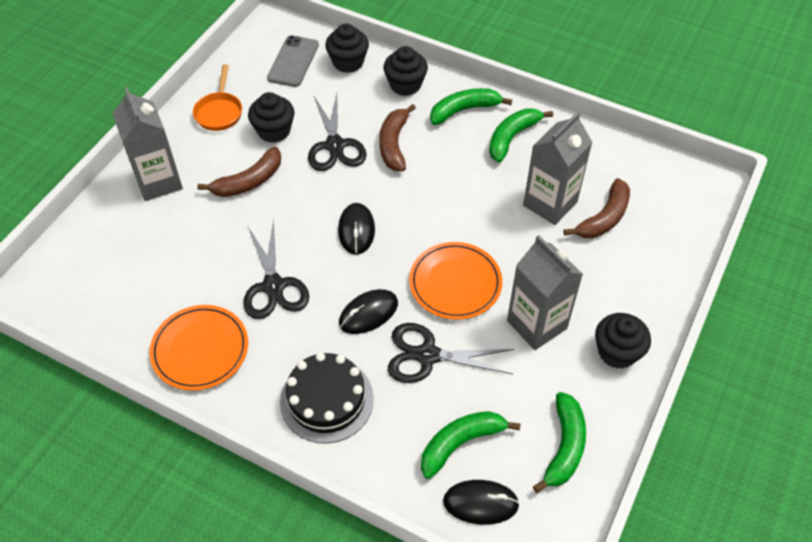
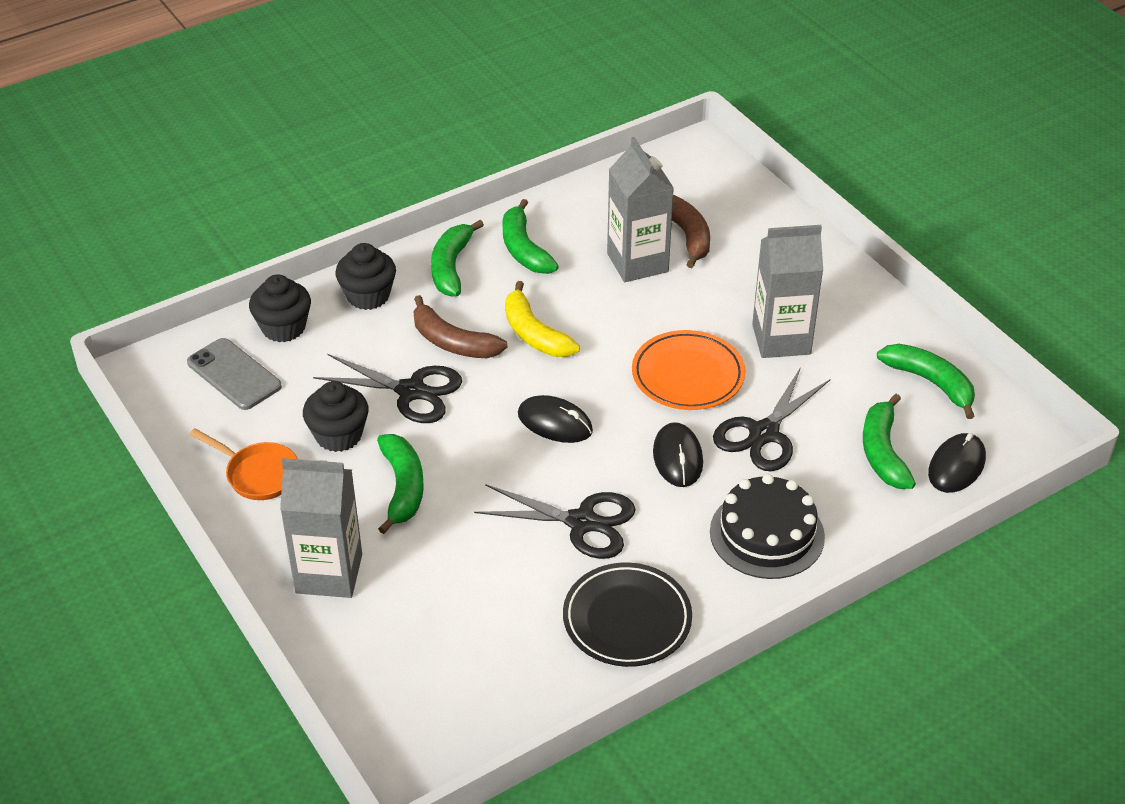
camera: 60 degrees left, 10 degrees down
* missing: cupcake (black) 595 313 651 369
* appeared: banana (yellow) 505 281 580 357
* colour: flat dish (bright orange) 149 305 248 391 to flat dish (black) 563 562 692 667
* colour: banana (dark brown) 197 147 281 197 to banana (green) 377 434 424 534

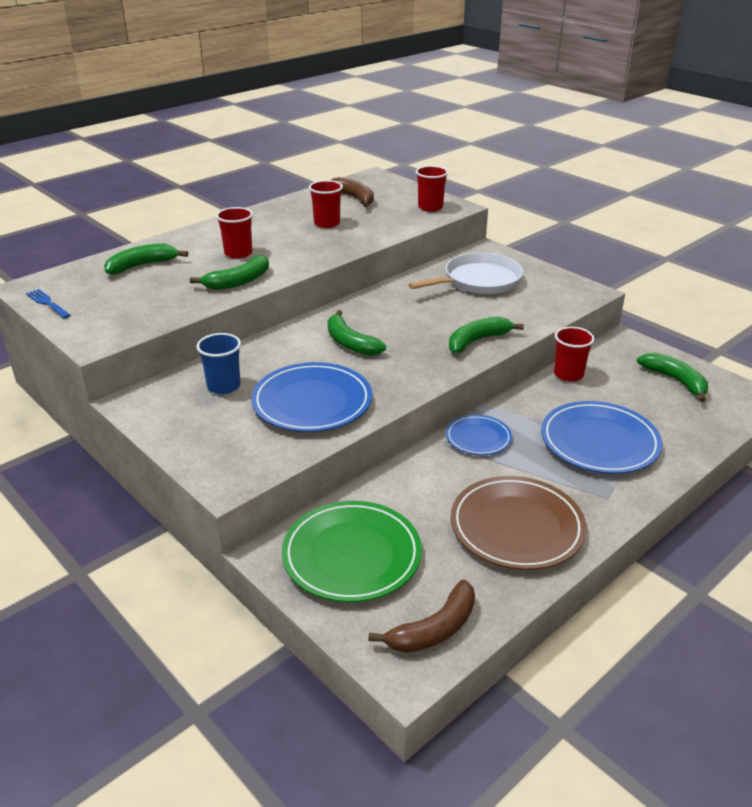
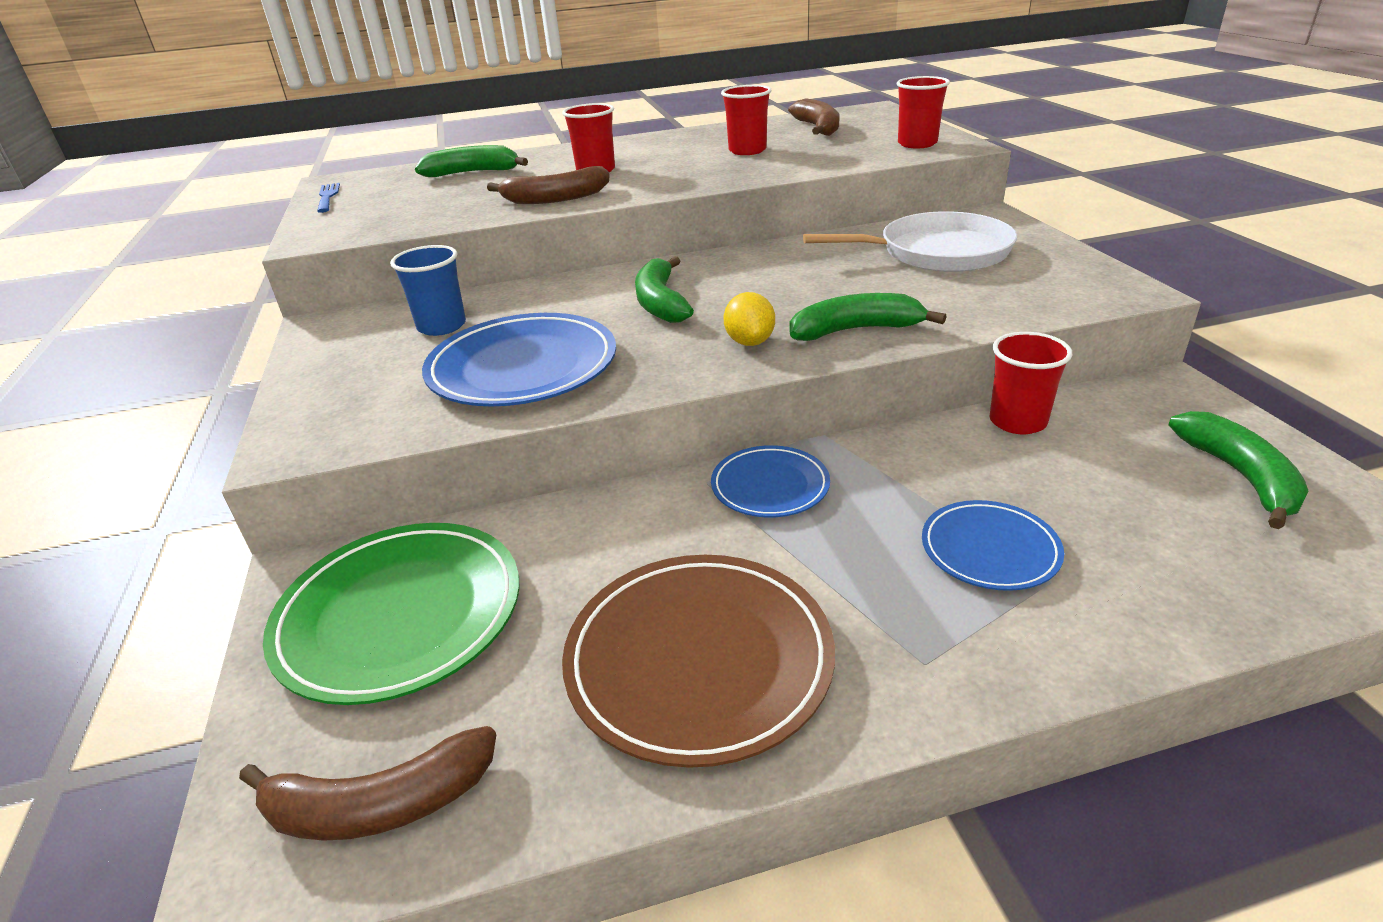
camera: 30 degrees right, 0 degrees up
* appeared: citrus fruit (yellow) 723 292 775 346
* colour: banana (green) 190 255 269 290 to banana (dark brown) 487 166 610 204
* size: flat dish (cobalt) 541 401 662 474 = 922 500 1064 591 x0.56

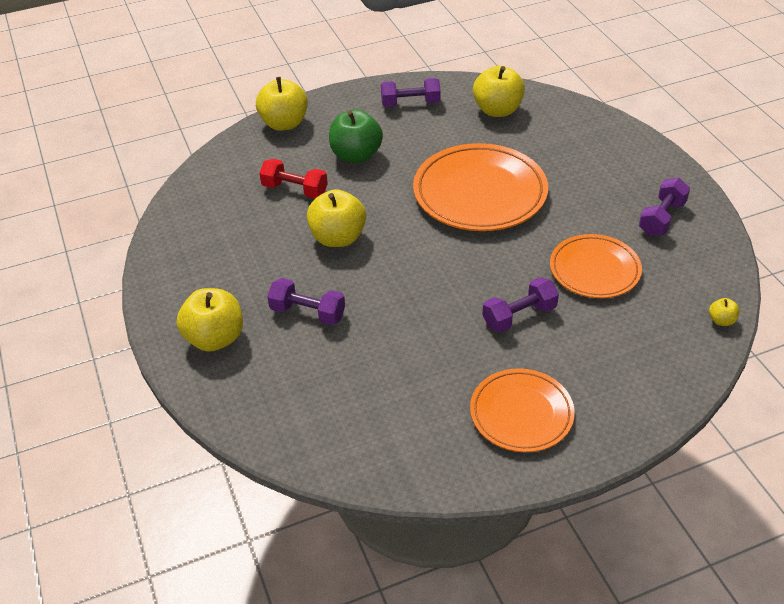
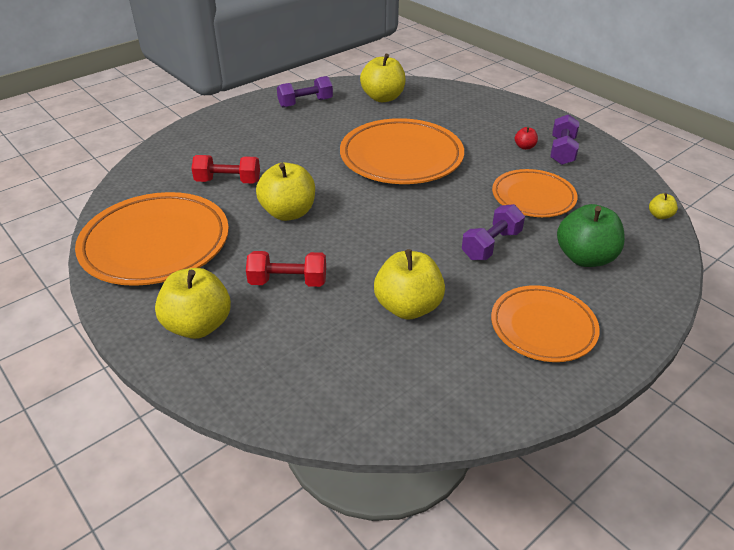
camera: 20 degrees left, 5 degrees down
* appeared: flat dish (bright orange) 75 192 229 286
* appeared: apple fruit (scarlet) 515 127 538 150
* relocated: apple fruit (yellow) 256 77 308 131 to 374 249 445 319
* relocated: apple fruit (green) 329 110 383 163 to 557 204 625 267
* colour: free weight (purple) 267 278 345 325 to free weight (scarlet) 246 251 326 287

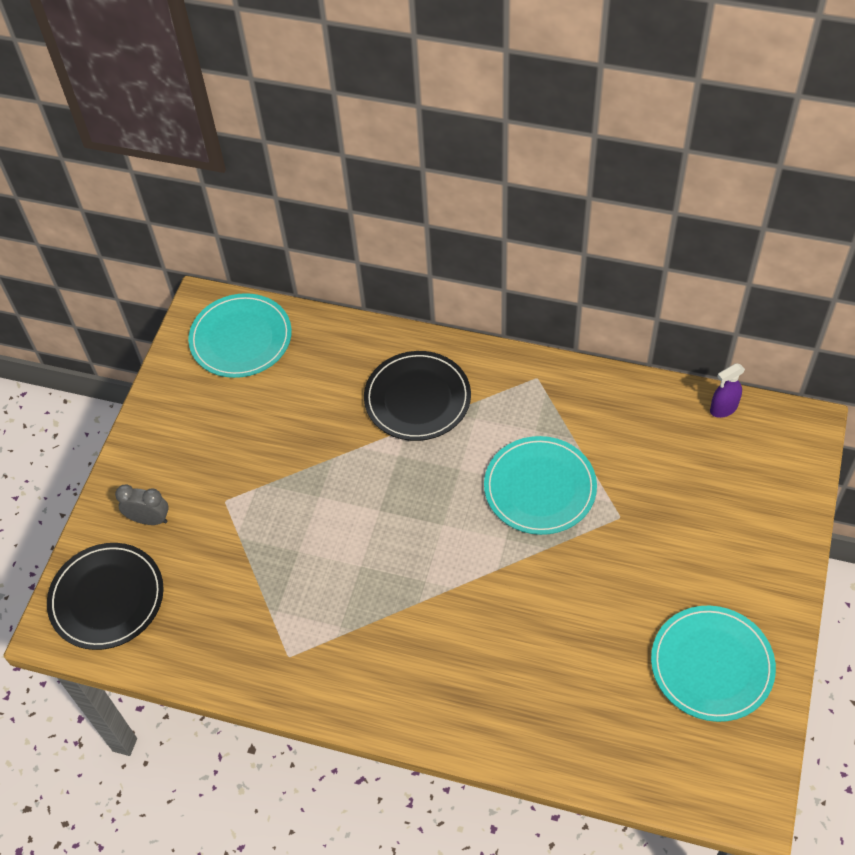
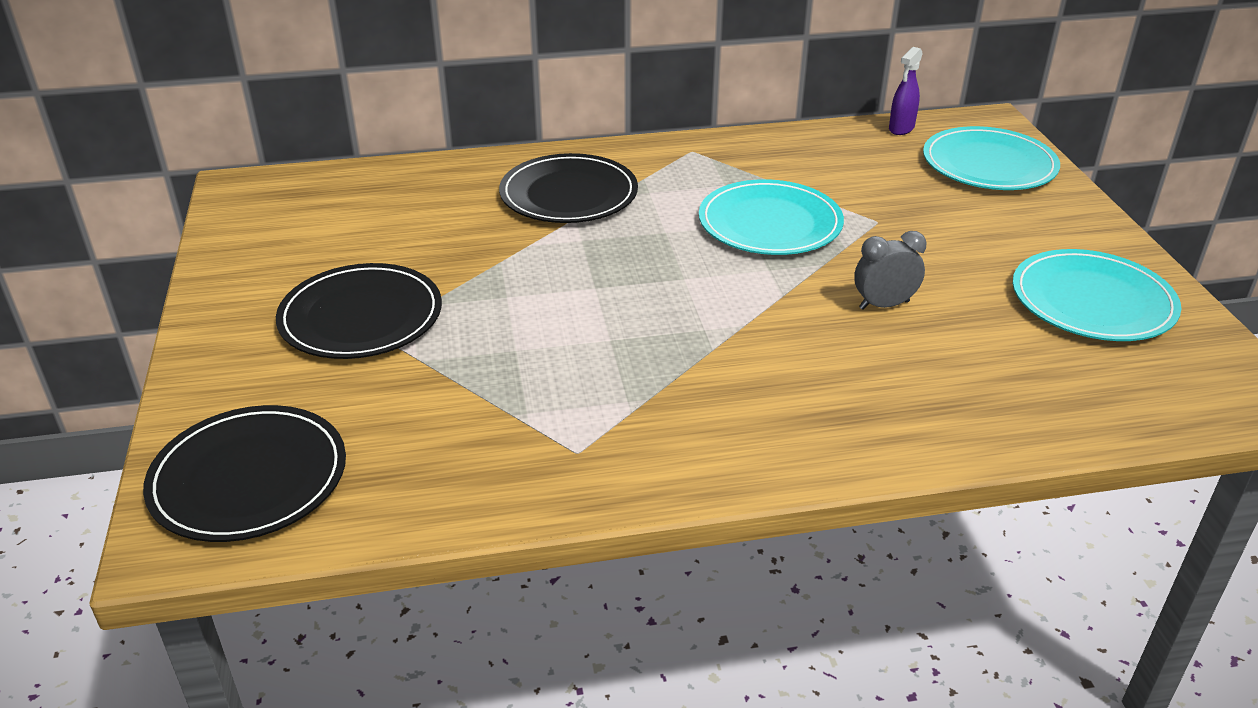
camera: 30 degrees left, 20 degrees down
* appeared: flat dish (black) 276 263 442 359
* relocated: clock (ash-grey) 115 485 169 525 to 854 231 926 310
* relocated: flat dish (turquoise) 188 293 292 378 to 923 126 1060 190

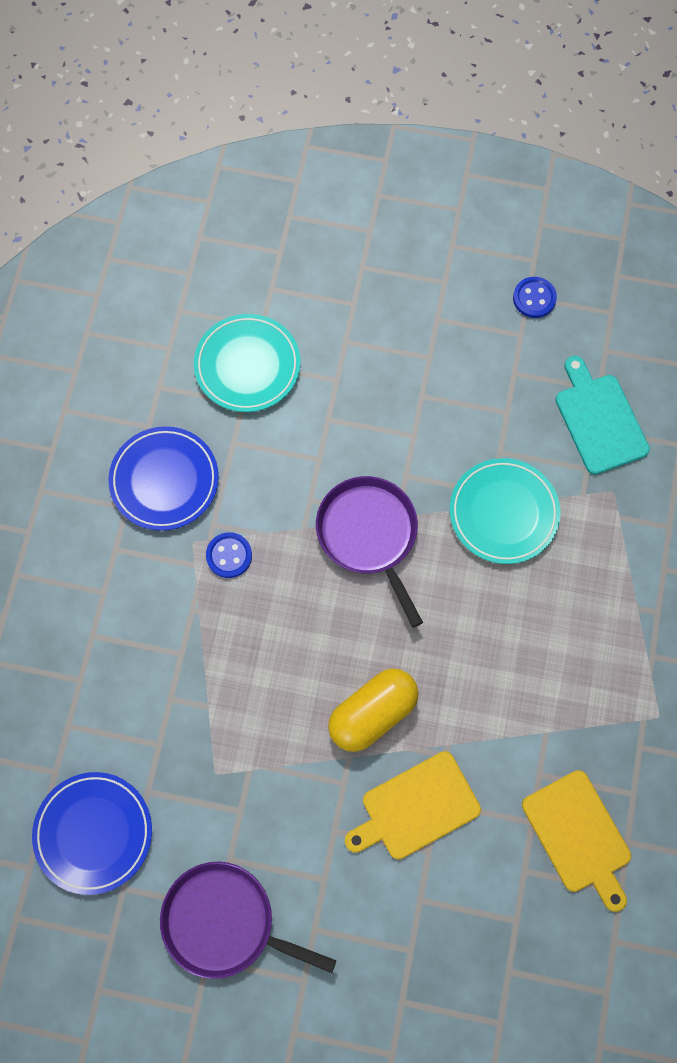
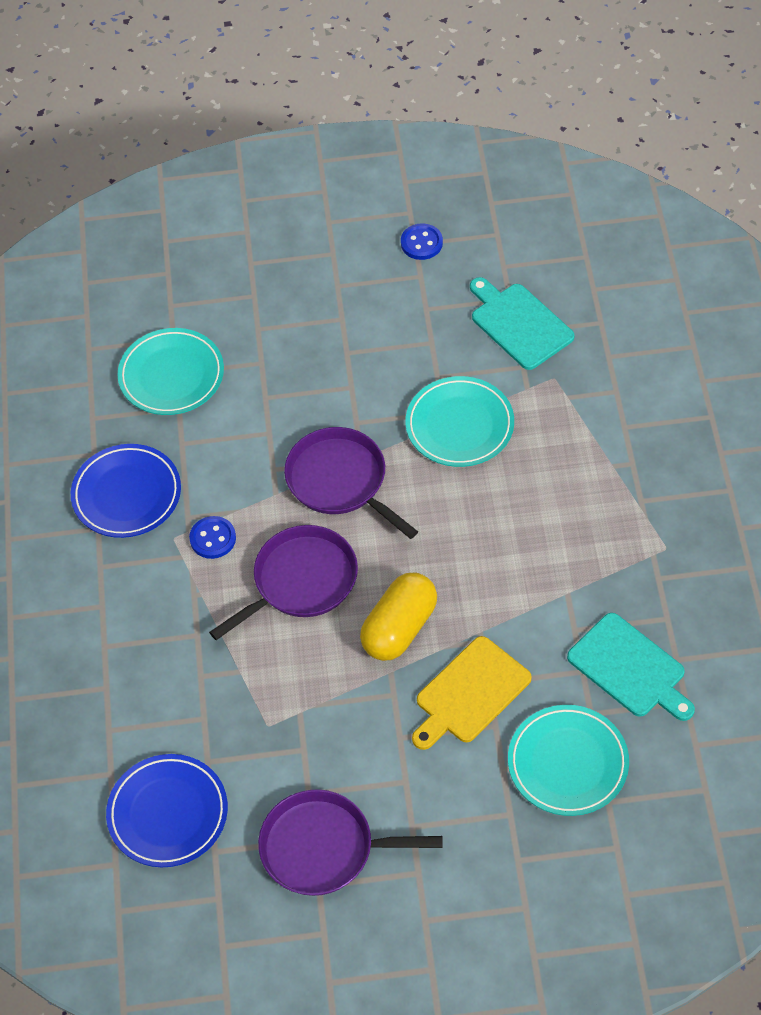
camera: 15 degrees left, 15 degrees down
* appeared: pan (purple) 209 525 358 640
* appeared: flat dish (turquoise) 508 705 629 816
* colour: chopping board (yellow) 522 770 631 912 to chopping board (turquoise) 567 613 695 721

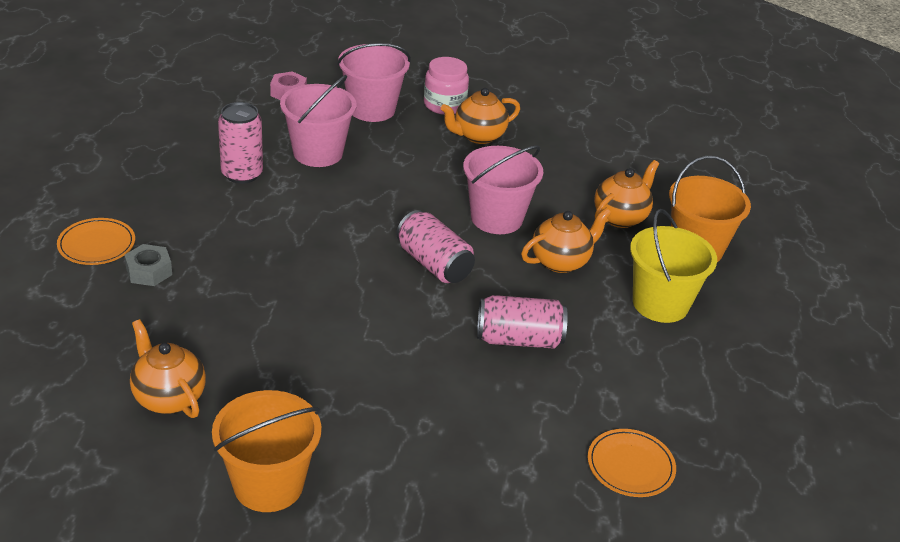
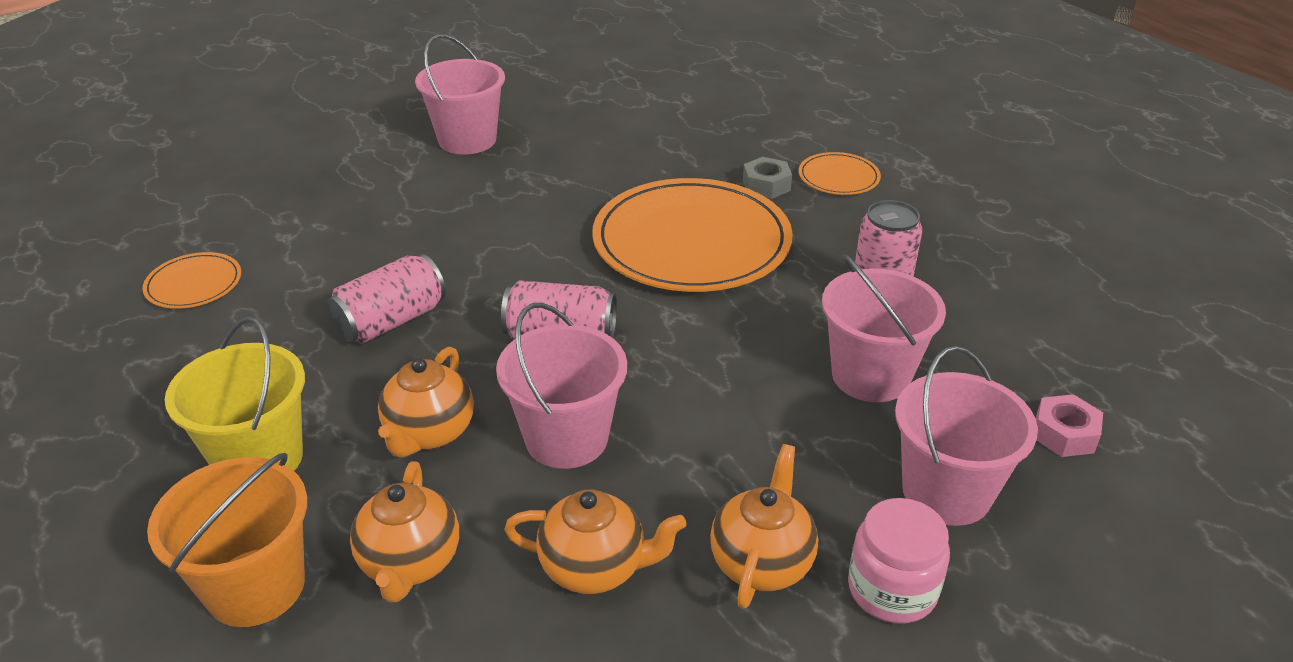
camera: 140 degrees right, 0 degrees up
* appeared: flat dish (bright orange) 592 178 793 292
* relocated: teapot (bright orange) 130 319 206 418 to 504 490 686 594
* colour: bucket (bright orange) 212 390 321 512 to bucket (pink) 415 34 505 155

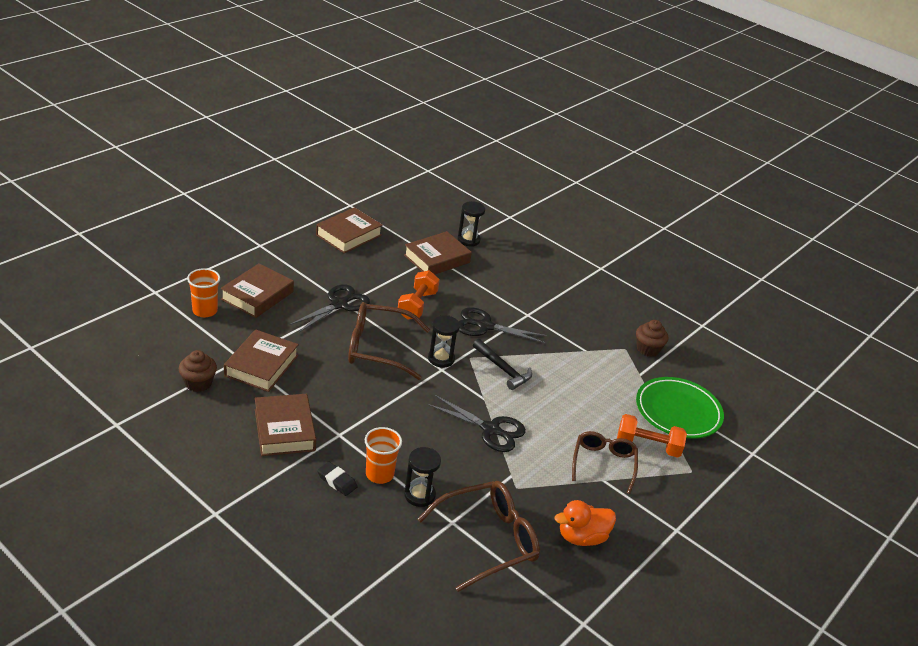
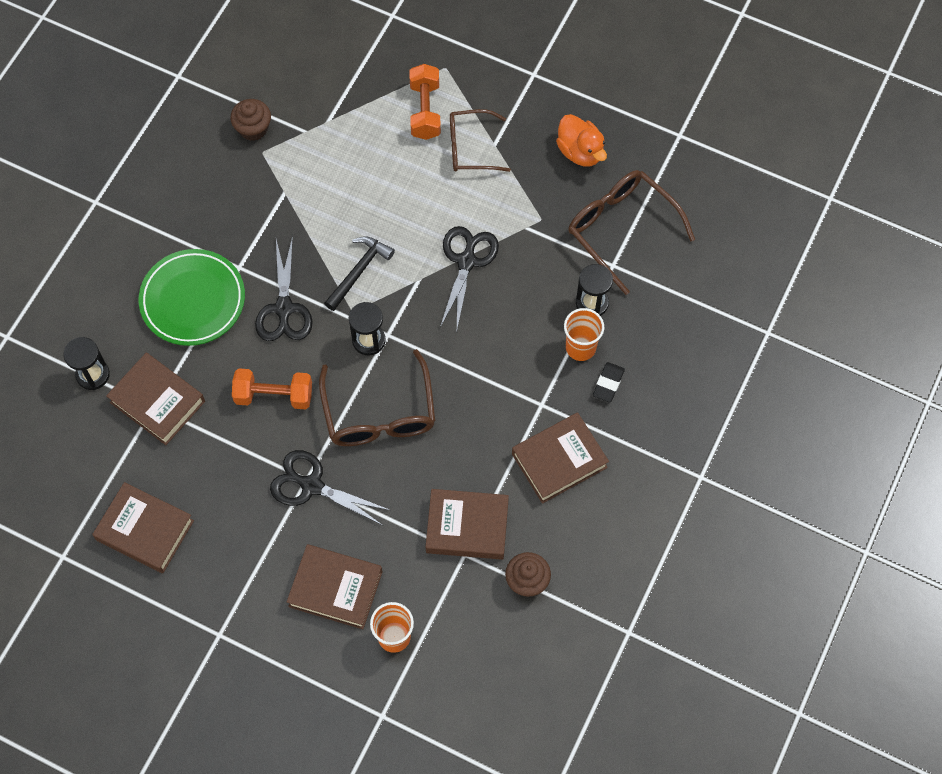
camera: 100 degrees left, 30 degrees up
* relocated: flat dish (green) 636 377 724 439 to 139 249 245 346

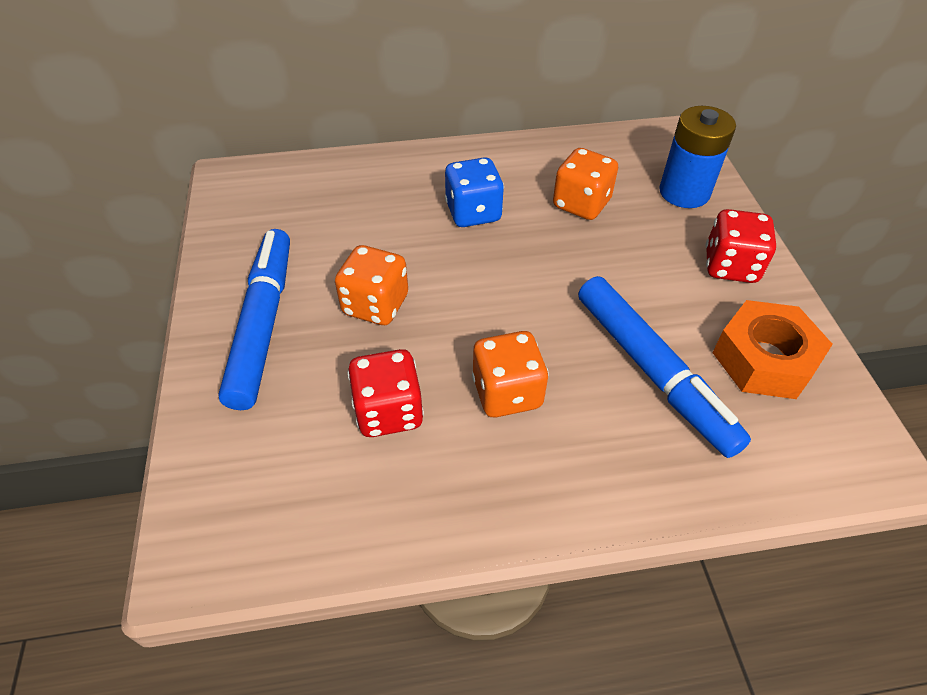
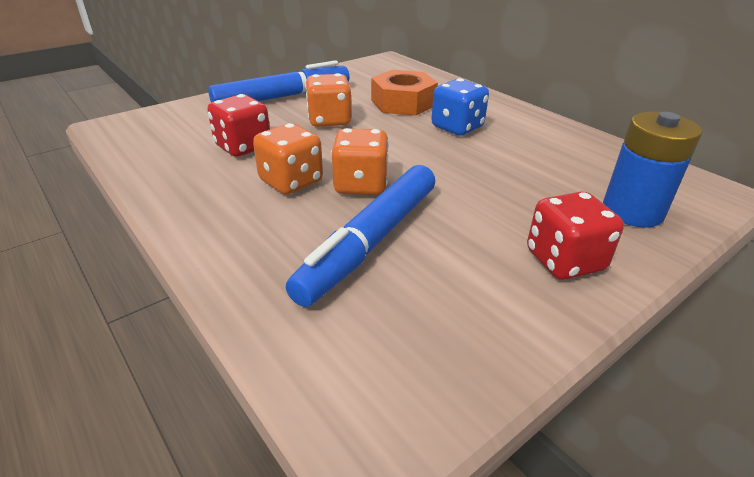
camera: 60 degrees right, 15 degrees down
* relocated: die (bright orange) 553 148 618 220 to 331 128 389 195
* relocated: nut (bright orange) 712 300 833 399 to 371 70 438 116

